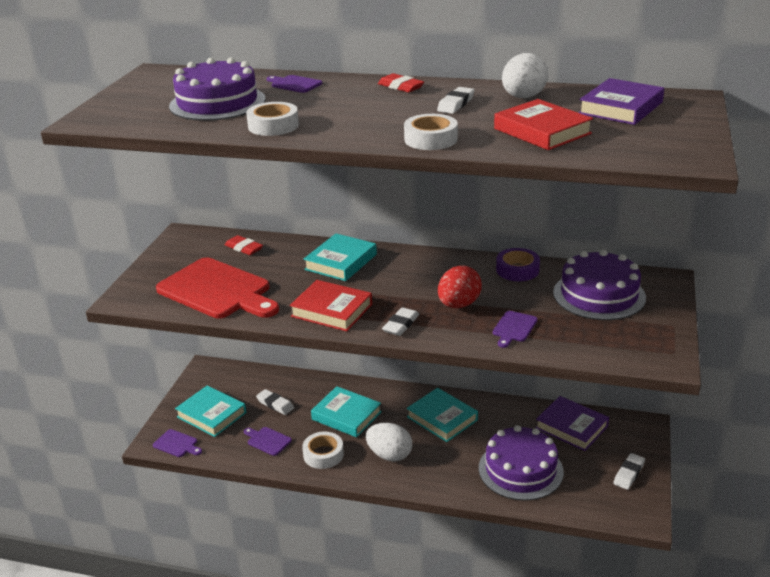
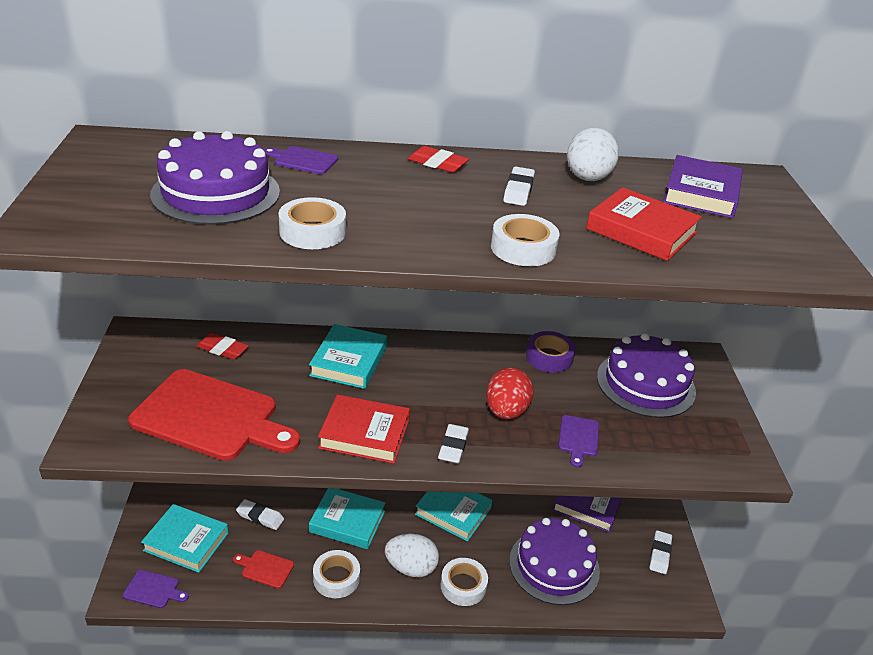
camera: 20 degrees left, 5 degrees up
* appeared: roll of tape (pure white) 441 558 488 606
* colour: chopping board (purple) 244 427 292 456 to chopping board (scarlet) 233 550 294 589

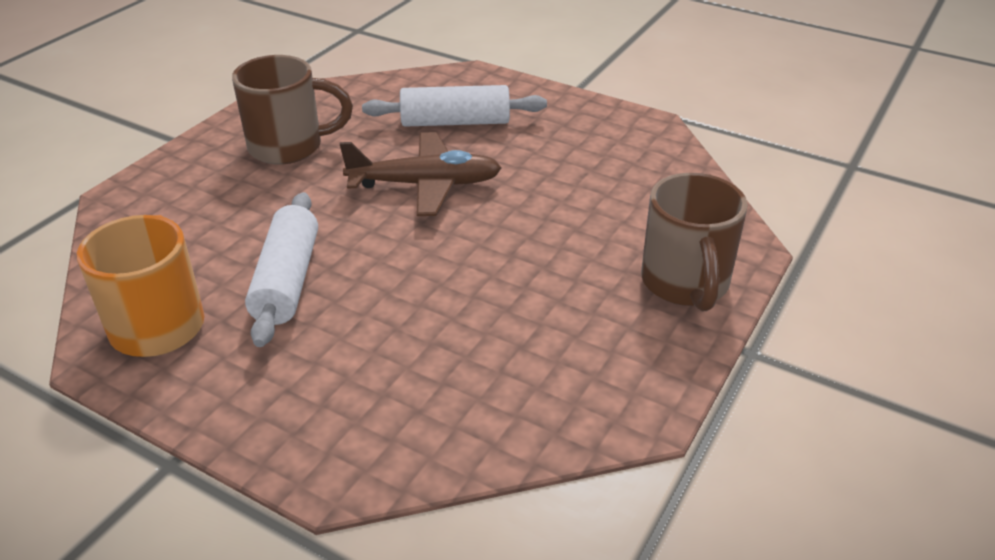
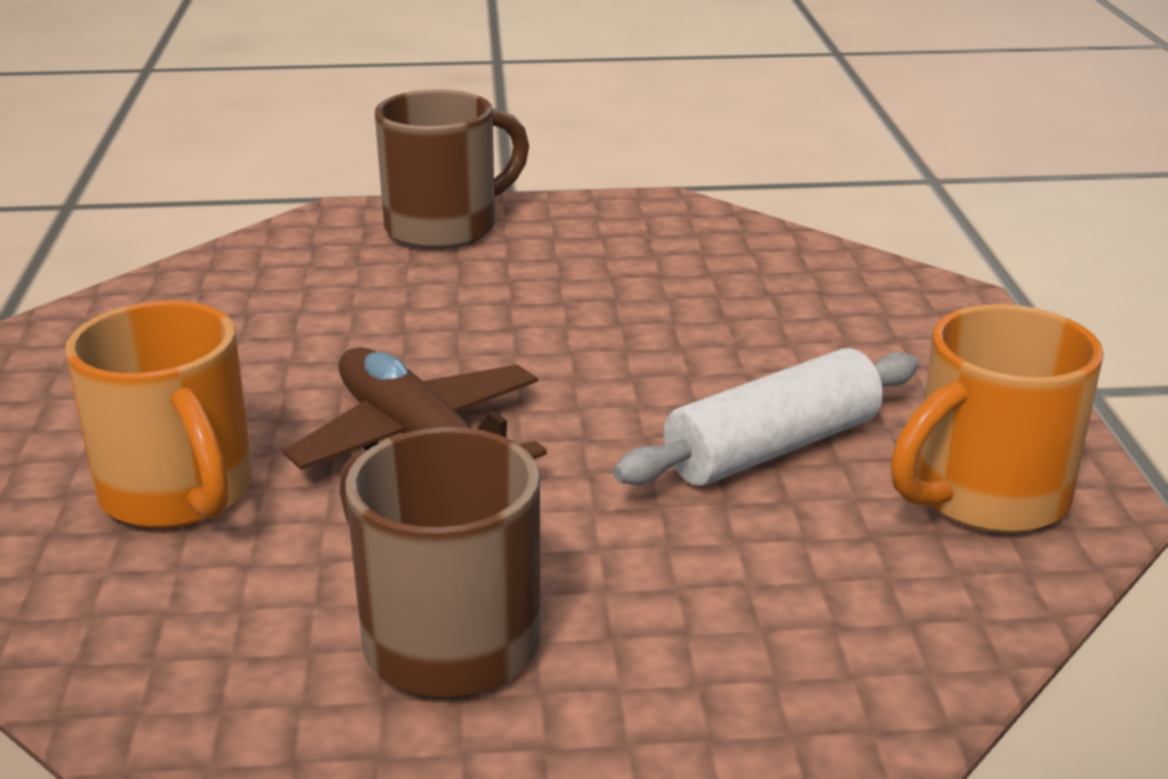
camera: 125 degrees left, 10 degrees down
* exchanged: pastry roller (pure white) 362 85 547 127 to tea mug (bright orange) 65 301 253 529

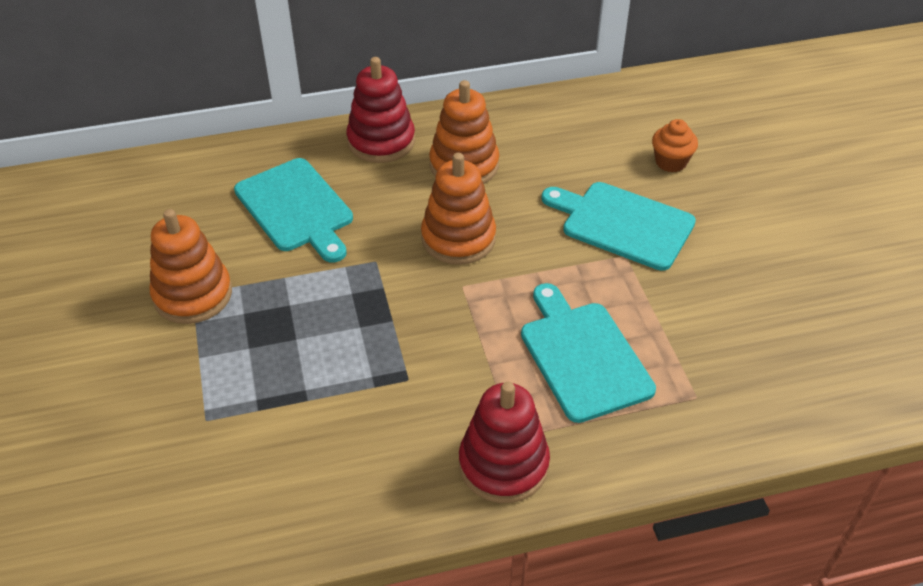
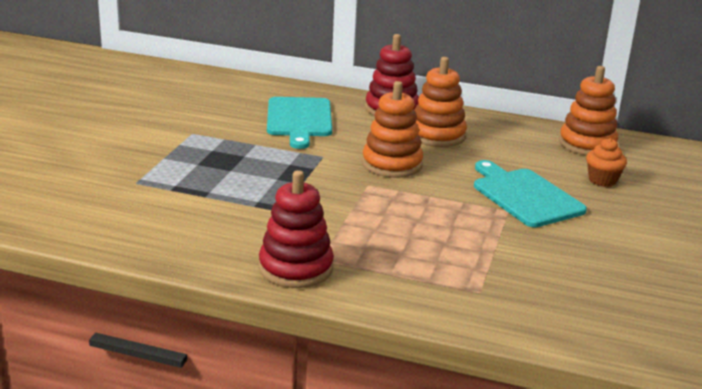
camera: 30 degrees right, 20 degrees down
* missing: chopping board (turquoise) 521 283 656 423
* relocated: ring stacker (bright orange) 150 209 232 324 to 559 66 618 156

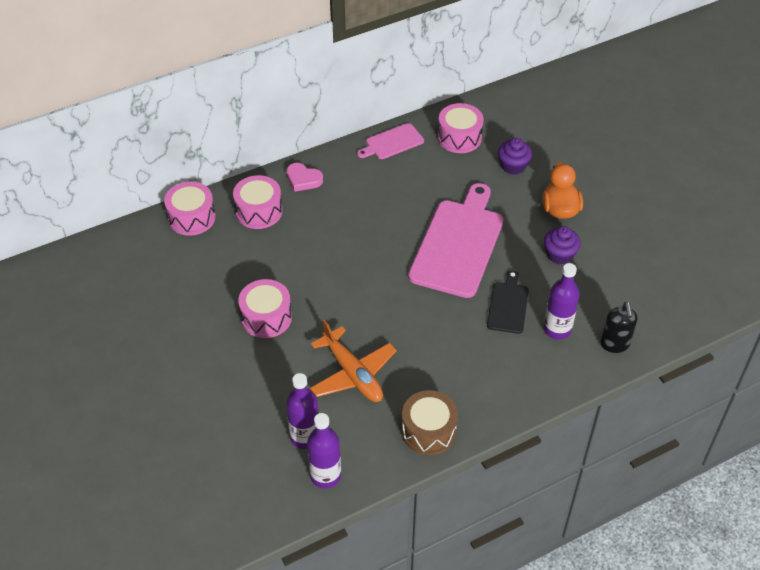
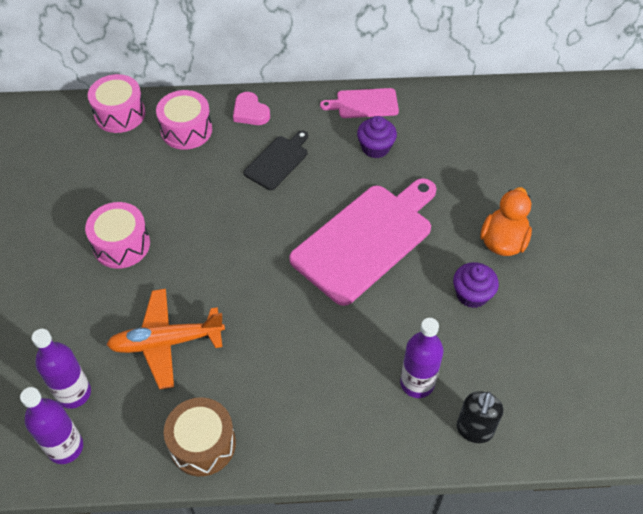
camera: 25 degrees right, 5 degrees up
* missing: drum (pink) 438 103 484 153
* relocated: chopping board (black) 487 270 529 334 to 244 130 308 190
* relocated: cupcake (purple) 498 138 532 175 to 357 116 397 158
* spun: toy plane (bright orange) 310 320 397 402 = 107 289 225 390 90 degrees clockwise

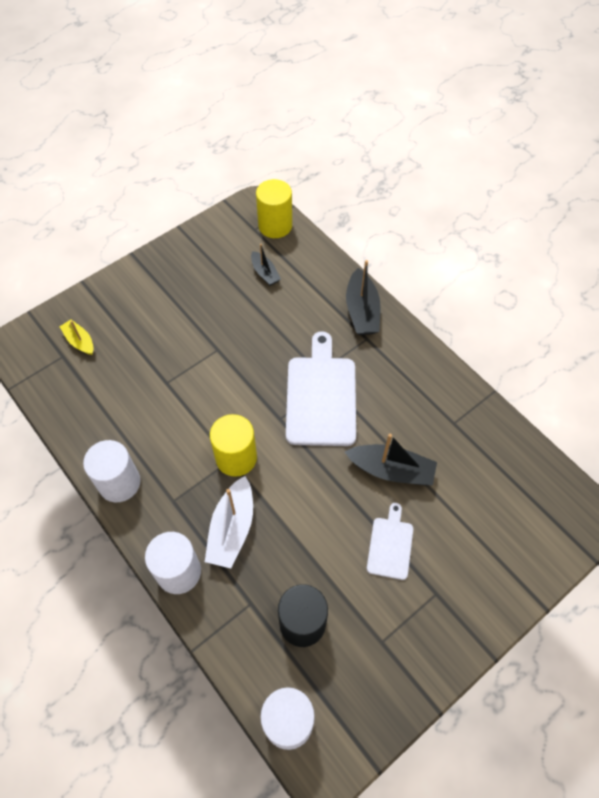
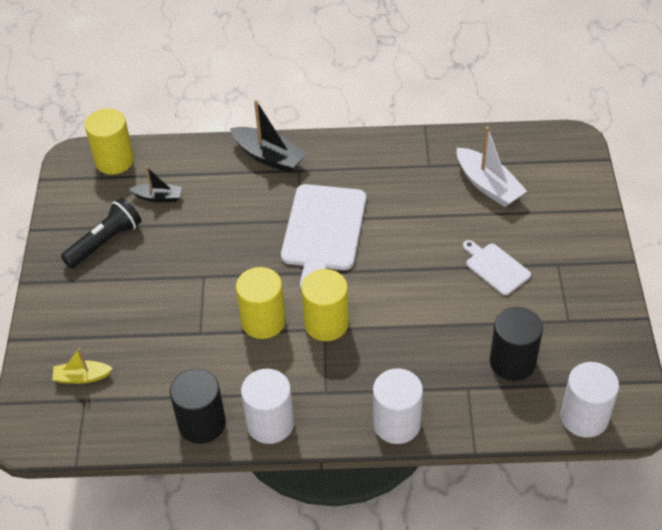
camera: 50 degrees left, 10 degrees down
* missing: sailboat (black) 345 434 437 485
* appeared: torch (black) 61 197 141 268
* appeared: solid cylinder (black) 170 369 226 444
* appeared: solid cylinder (yellow) 236 267 286 339
* relocated: sailboat (pure white) 205 476 253 568 to 457 126 527 207
* spun: chopping board (pure white) 286 331 356 446 = 281 184 366 289 120 degrees counterclockwise

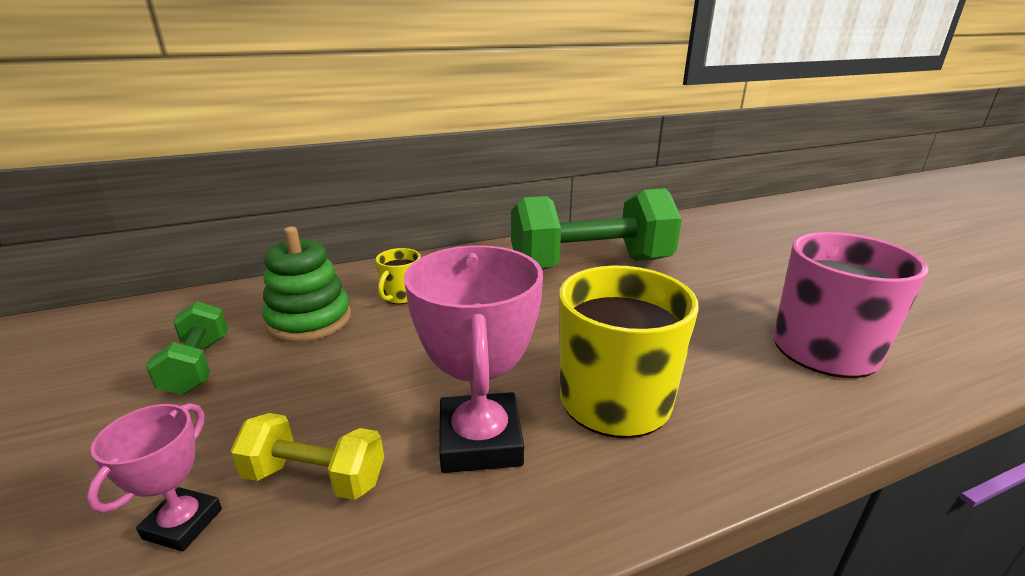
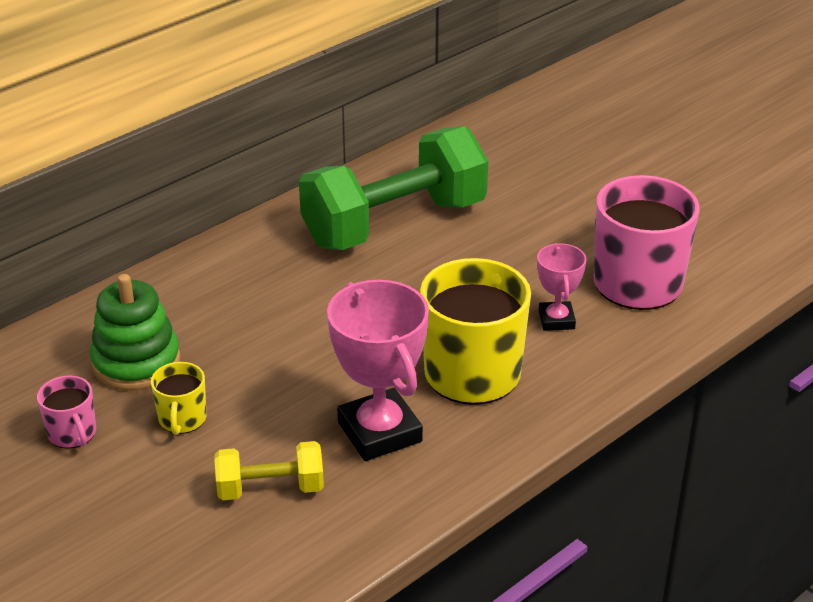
camera: 20 degrees left, 10 degrees up
* relocated: prize cup (pink) 86 403 222 552 to 537 243 586 331
* relocated: tea mug (yellow) 376 248 421 304 to 151 362 206 435
* exchanged: free weight (green) 146 301 228 395 to tea mug (pink) 37 376 96 449

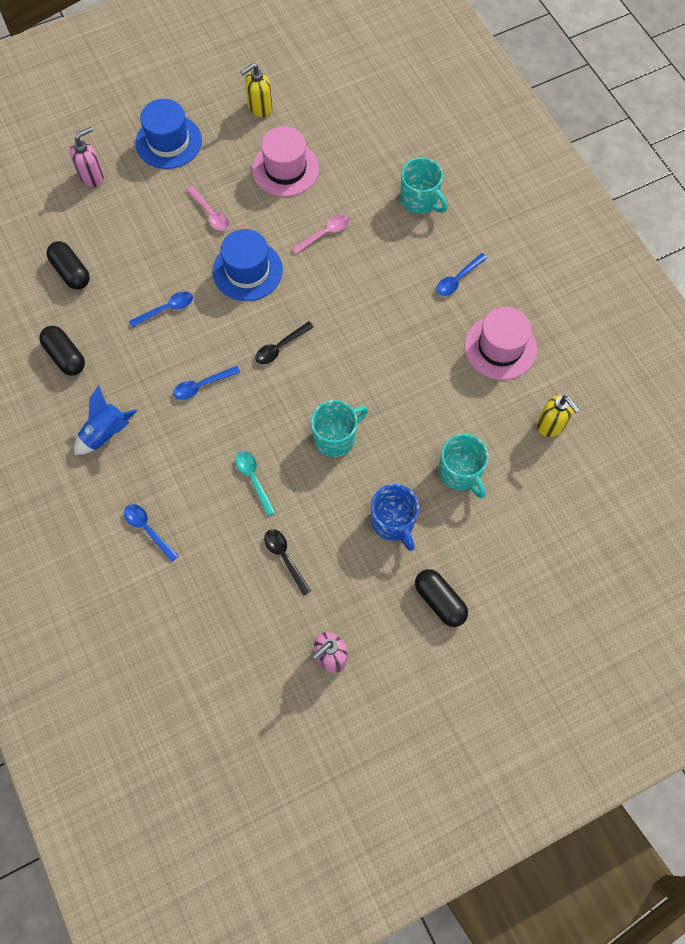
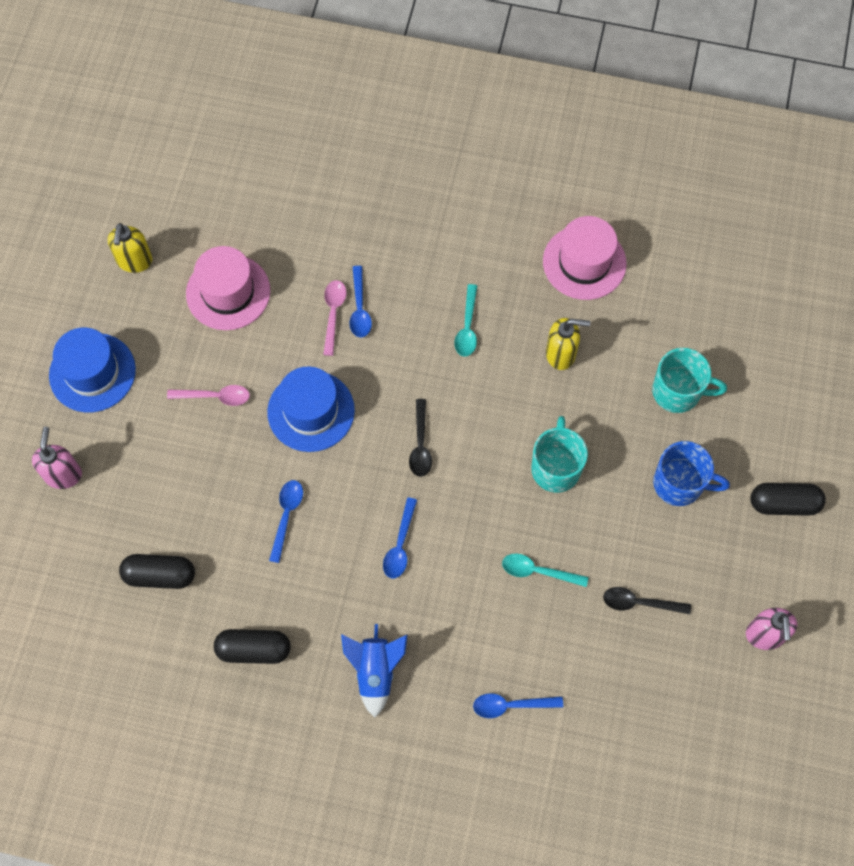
camera: 50 degrees left, 0 degrees up
* missing: tea mug (turquoise) 400 157 448 214
* appeared: teaspoon (turquoise) 454 284 477 357
* relocated: teaspoon (cobalt) 436 253 487 296 to 349 266 372 338
* relocated: pump bottle (yellow) 537 395 580 437 to 546 318 590 370

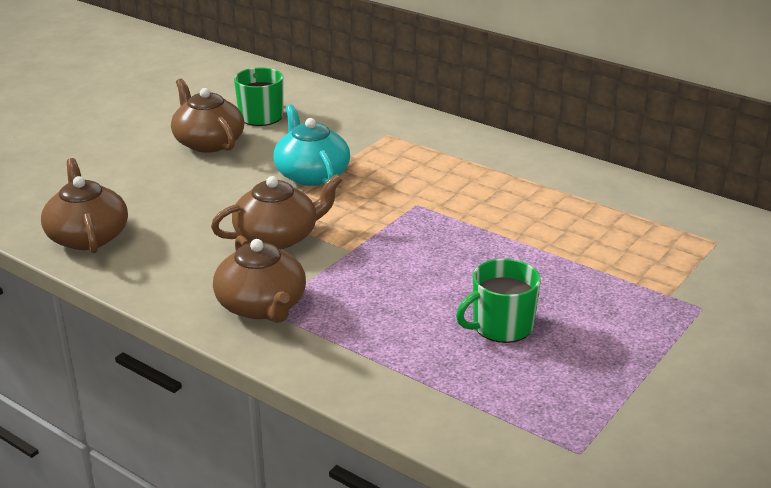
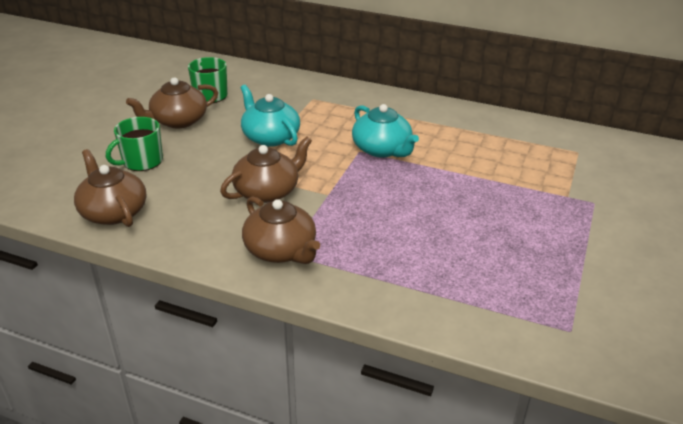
camera: 15 degrees left, 5 degrees up
* appeared: teapot (turquoise) 352 104 419 158
* relocated: tea mug (green) 456 259 541 343 to 106 117 163 171
* spun: teapot (dark brown) 171 79 244 153 = 126 77 218 128 75 degrees counterclockwise

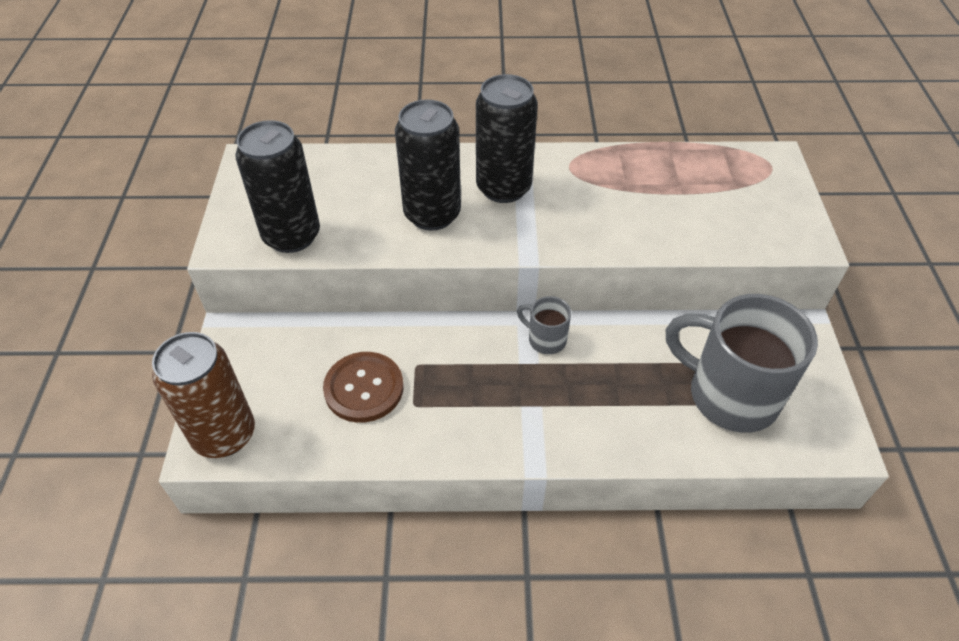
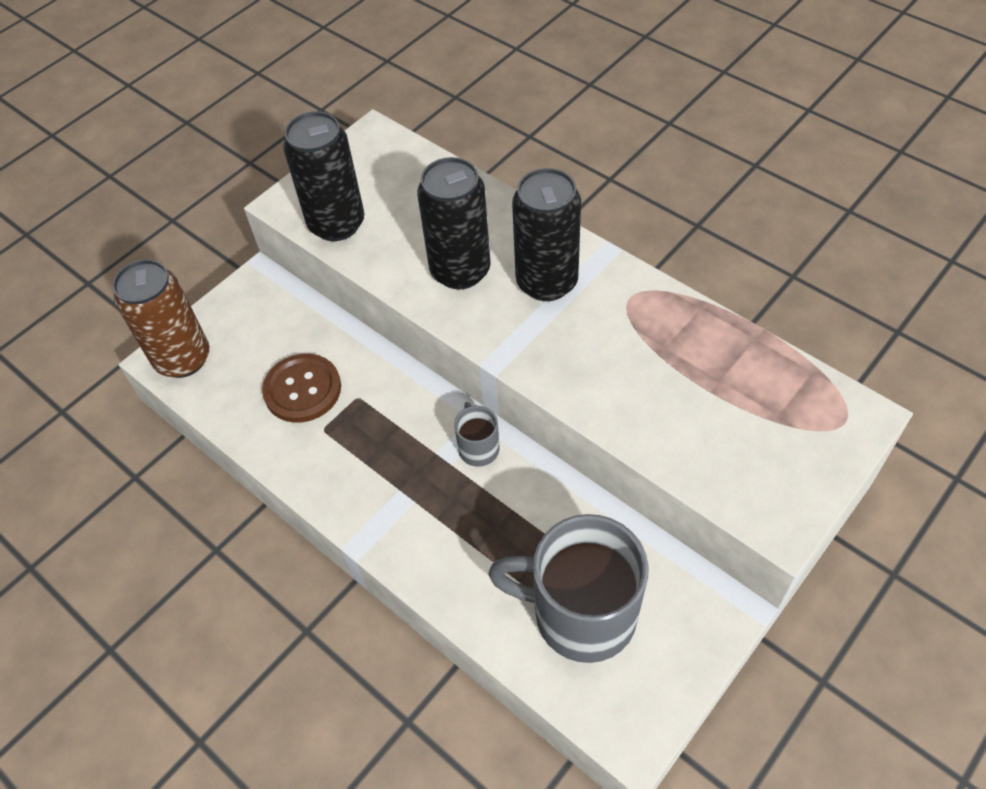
camera: 45 degrees right, 5 degrees up
* spun: tea mug (ash-grey) 666 294 818 433 = 488 514 648 663 60 degrees counterclockwise

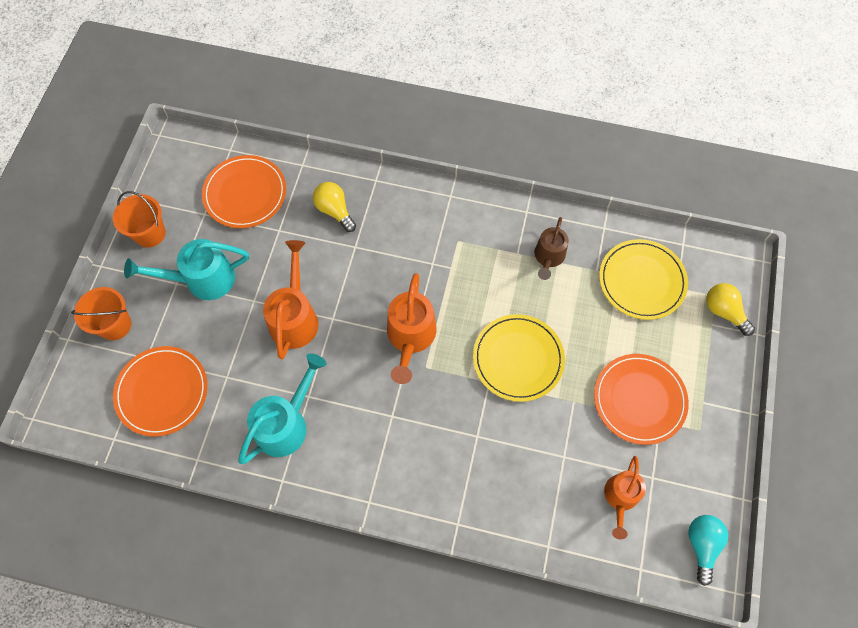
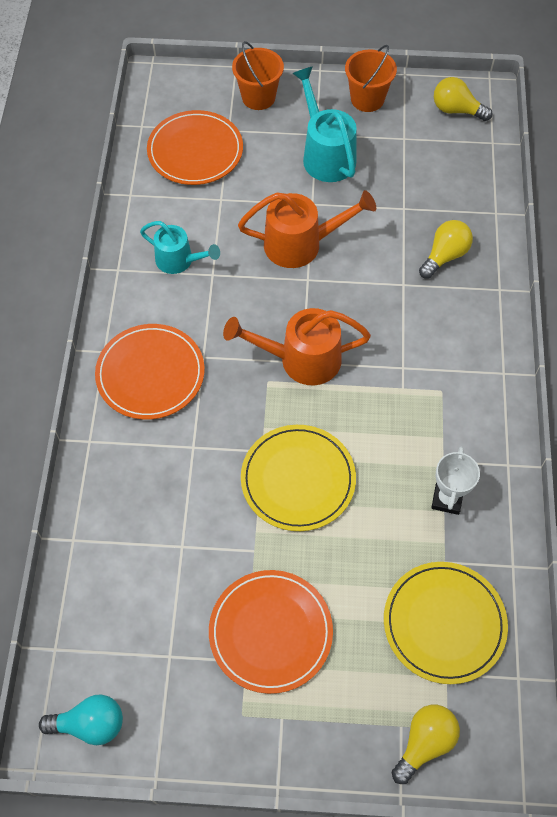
camera: 80 degrees right, 5 degrees down
* missing: watering pot (bright orange) 604 456 646 539
* appeared: lightbulb (yellow) 434 77 493 121
* relocated: flat dish (bright orange) 202 155 286 228 to 95 324 205 420
* exchanged: watering pot (dark brown) 534 217 569 280 to prize cup (pure white) 431 447 480 515
* size: watering pot (turquoise) 238 353 326 464 = 140 221 220 274 x0.66

